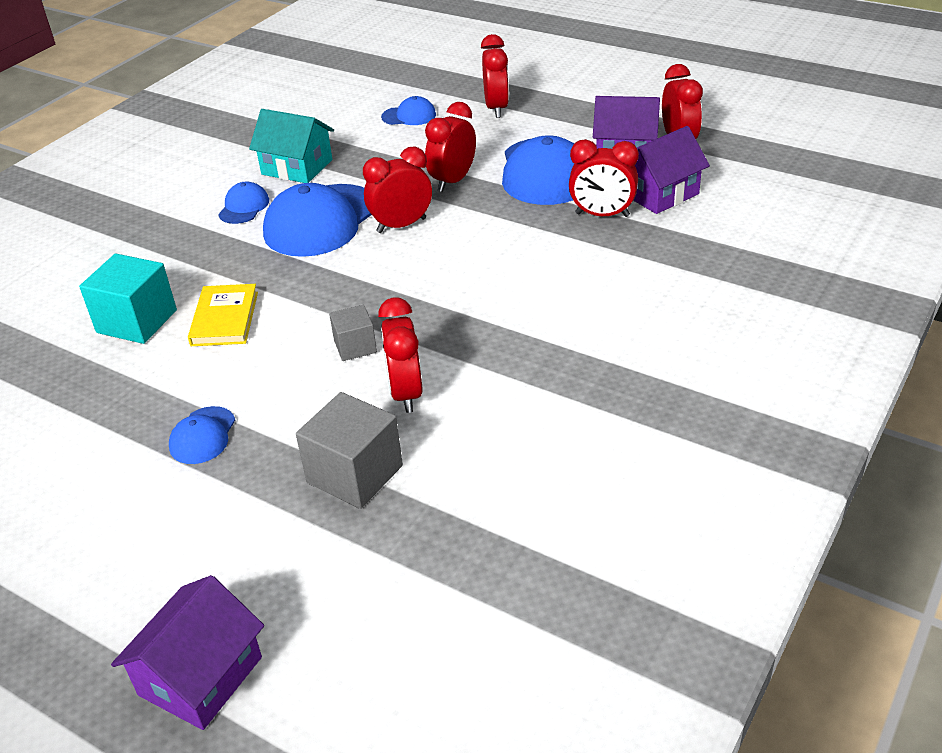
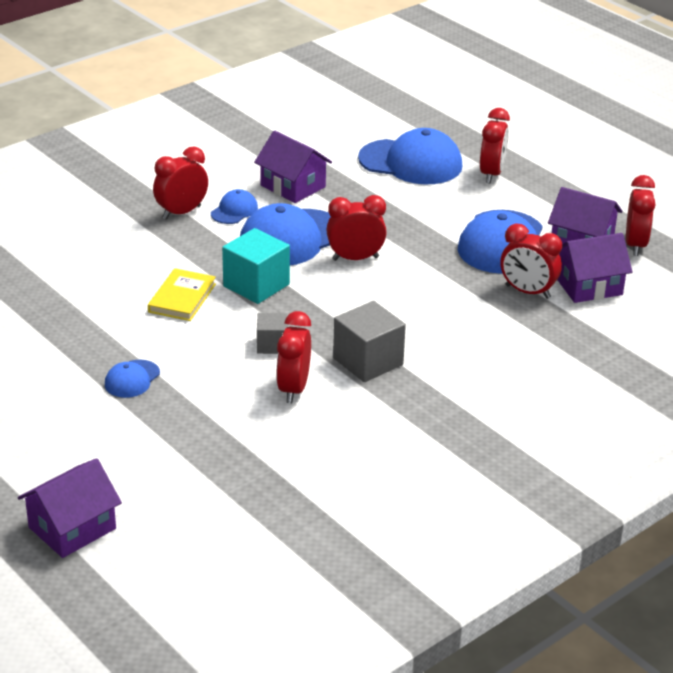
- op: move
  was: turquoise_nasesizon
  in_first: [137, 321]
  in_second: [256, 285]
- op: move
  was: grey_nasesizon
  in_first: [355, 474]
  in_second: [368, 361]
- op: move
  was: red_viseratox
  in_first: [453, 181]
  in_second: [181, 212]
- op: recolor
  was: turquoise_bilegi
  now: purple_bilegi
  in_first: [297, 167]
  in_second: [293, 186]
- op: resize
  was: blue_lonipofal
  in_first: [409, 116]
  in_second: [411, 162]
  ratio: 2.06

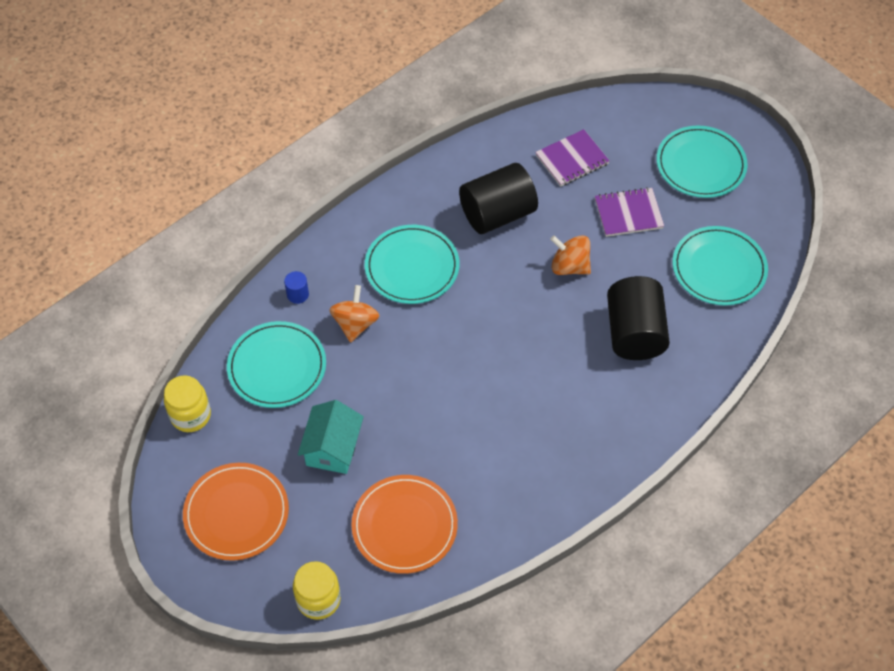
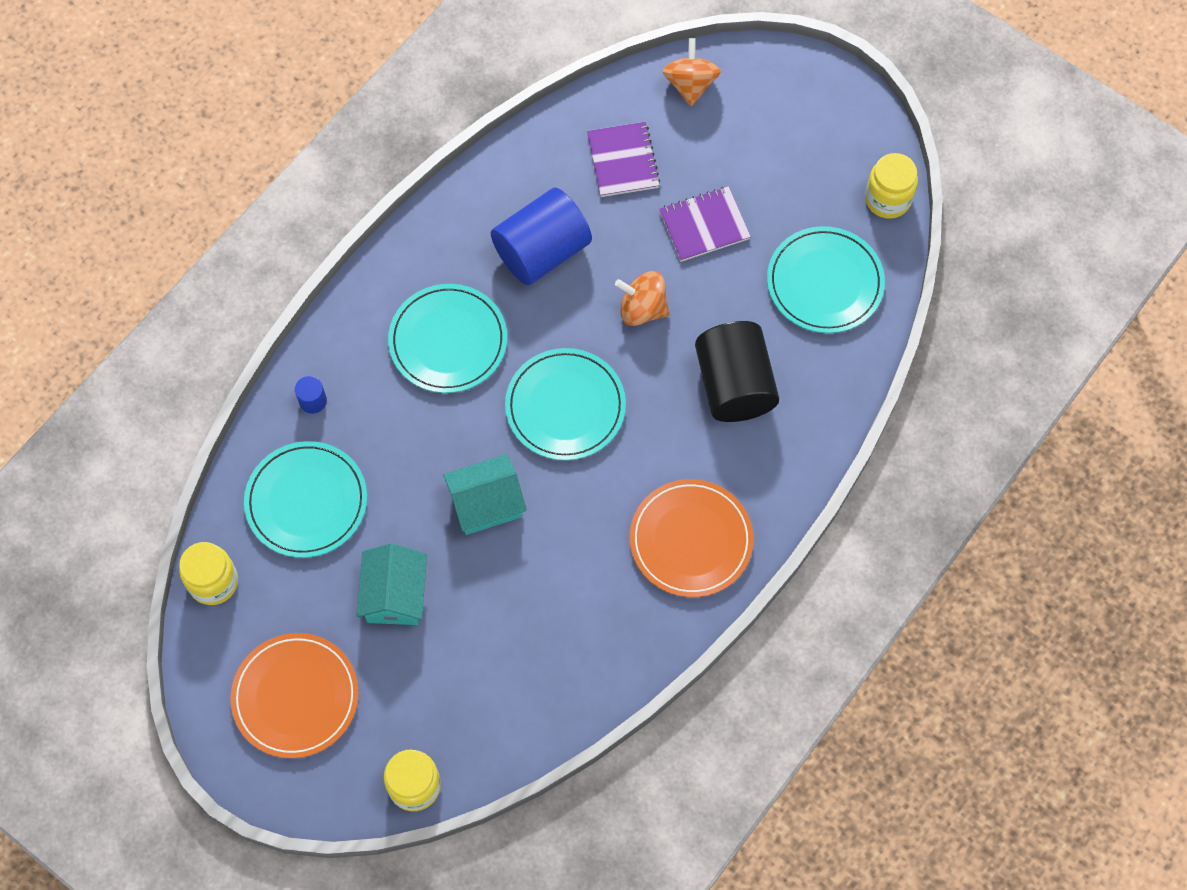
- op: insert
  now: turquoise_bilegi
  in_second: [486, 503]
- op: insert
  now: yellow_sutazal
  in_second: [887, 199]
- op: move
  was: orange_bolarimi
  in_first: [355, 324]
  in_second: [690, 84]
- op: move
  was: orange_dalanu
  in_first: [404, 526]
  in_second: [691, 540]
- op: move
  was: turquoise_dalanu
  in_first: [700, 164]
  in_second: [565, 406]
- op: recolor
  was: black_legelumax
  now: blue_legelumax
  in_first: [497, 214]
  in_second: [542, 251]
- op: rotate
  was: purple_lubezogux
  in_first: [572, 159]
  in_second: [623, 161]
  clockwise: -60

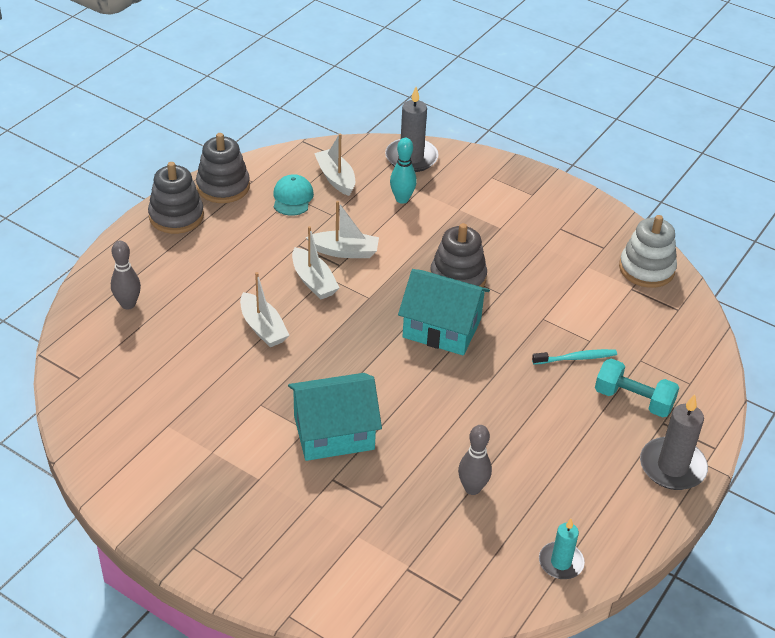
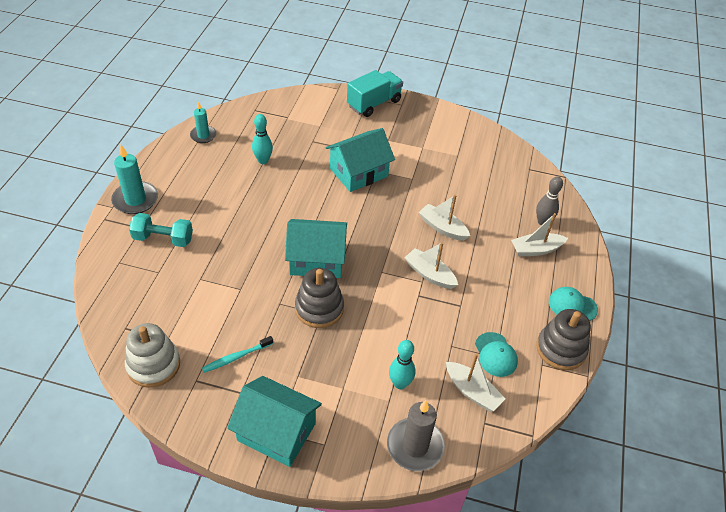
- op: insert
  now: turquoise_bilegi
  in_second: [276, 432]
- op: insert
  now: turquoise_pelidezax
  in_second: [374, 104]
- op: move
  was: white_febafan
  in_first: [344, 251]
  in_second: [536, 250]
- op: move
  was: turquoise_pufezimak
  in_first: [576, 358]
  in_second: [236, 357]
- op: replace
  was: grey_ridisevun
  now: turquoise_lonipofal
  in_first: [176, 216]
  in_second: [572, 305]
- op: recolor
  was: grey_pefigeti
  now: turquoise_pefigeti
  in_first: [472, 488]
  in_second: [263, 160]
- op: recolor
  was: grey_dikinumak
  now: turquoise_dikinumak
  in_first: [672, 467]
  in_second: [135, 200]

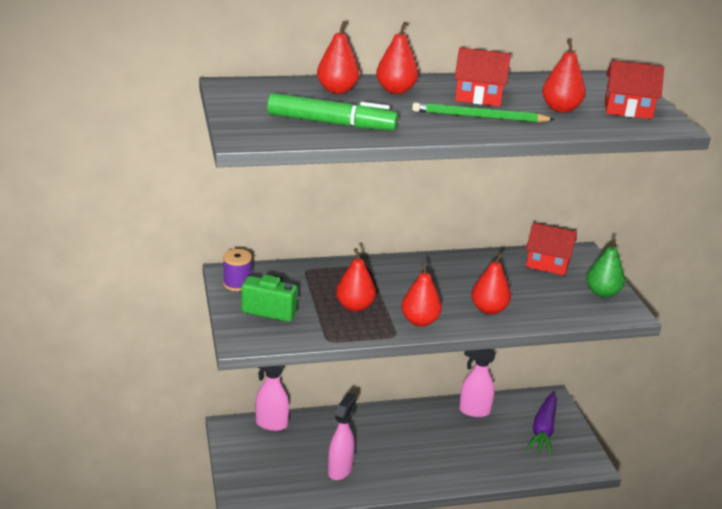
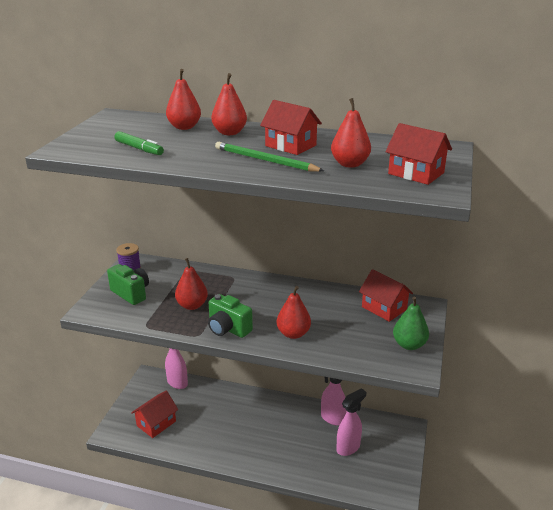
- op: delete
  was: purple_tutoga
  in_first: [543, 430]
- op: insert
  now: red_bilegi
  in_second: [156, 423]
- op: move
  was: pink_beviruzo
  in_first: [340, 470]
  in_second: [348, 447]
- op: replace
  was: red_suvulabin
  now: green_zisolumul
  in_first: [419, 321]
  in_second: [228, 329]
- op: resize
  was: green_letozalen
  in_first: [331, 123]
  in_second: [139, 149]
  ratio: 0.6

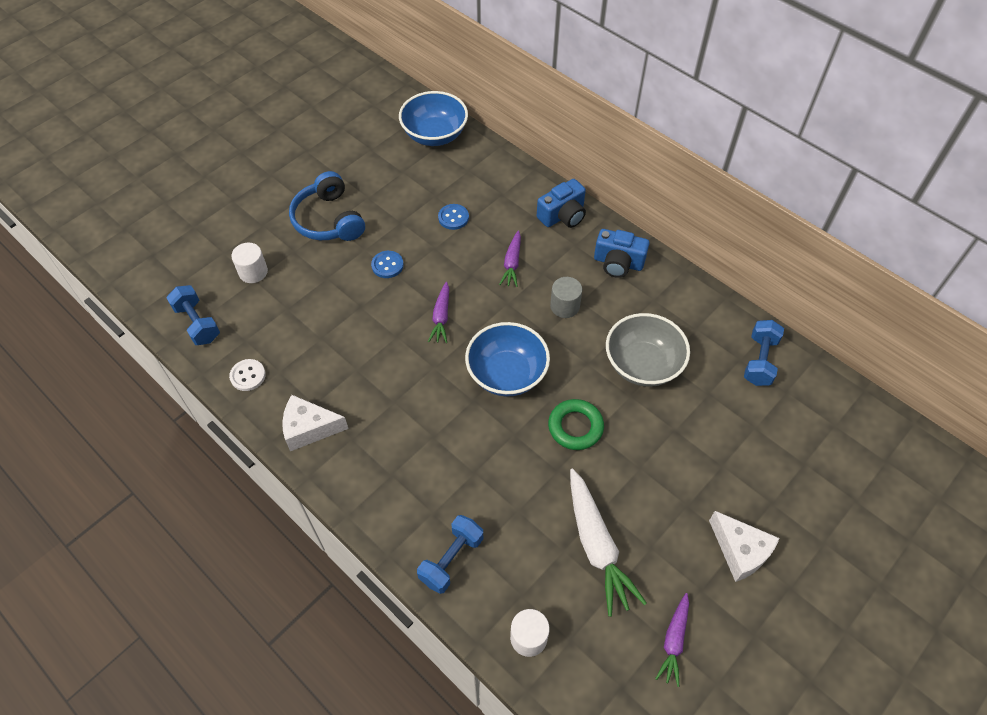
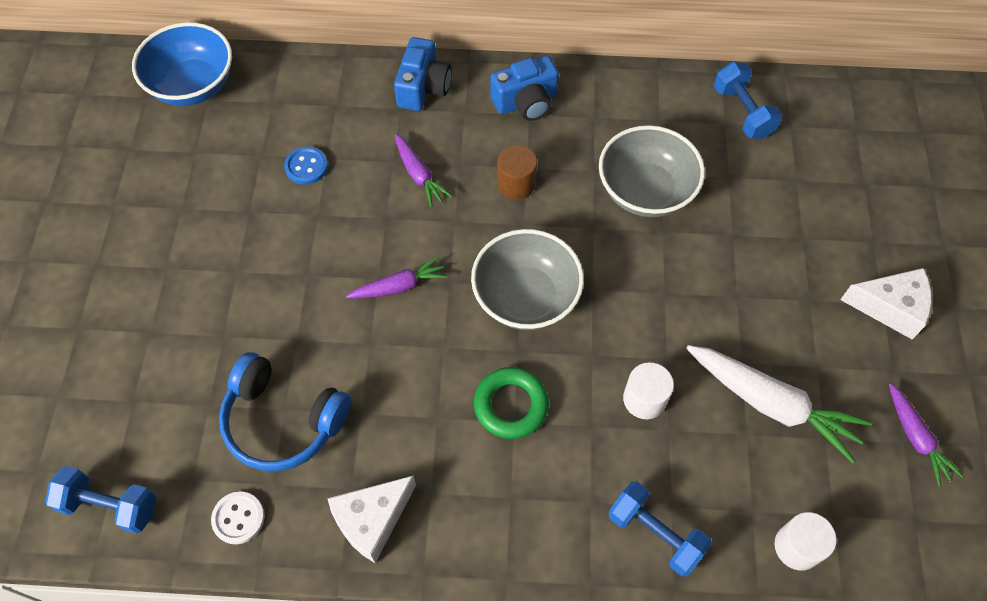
- op: delete
  was: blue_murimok
  in_first: [387, 265]
- op: move
  was: white_legelumax
  in_first: [253, 272]
  in_second: [644, 399]
- op: move
  was: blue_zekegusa
  in_first: [328, 220]
  in_second: [283, 421]
- op: move
  was: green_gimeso
  in_first: [575, 427]
  in_second: [511, 405]
- op: recolor
  was: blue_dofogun
  now: grey_dofogun
  in_first: [507, 374]
  in_second: [526, 297]
- op: recolor
  was: grey_legelumax
  now: brown_legelumax
  in_first: [565, 306]
  in_second: [516, 184]
- op: rotate
  was: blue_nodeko
  in_first: [451, 559]
  in_second: [655, 533]
  clockwise: -45
- op: rotate
  was: purple_tutoga
  in_first: [441, 317]
  in_second: [399, 286]
  clockwise: -75

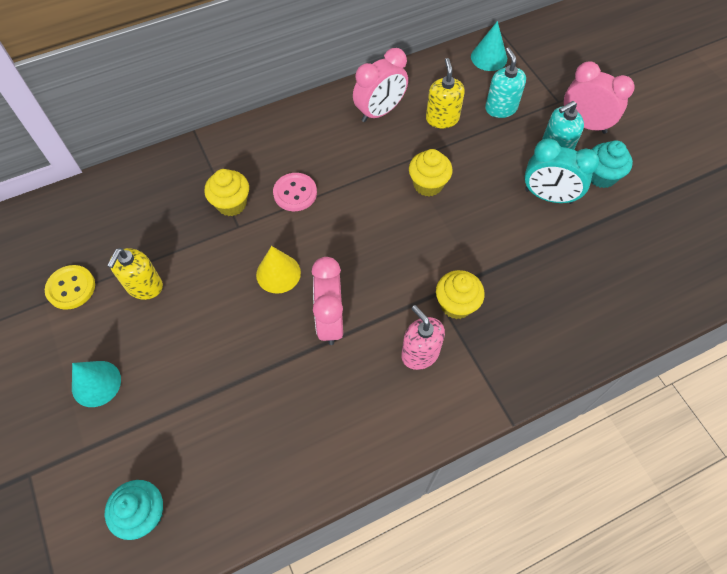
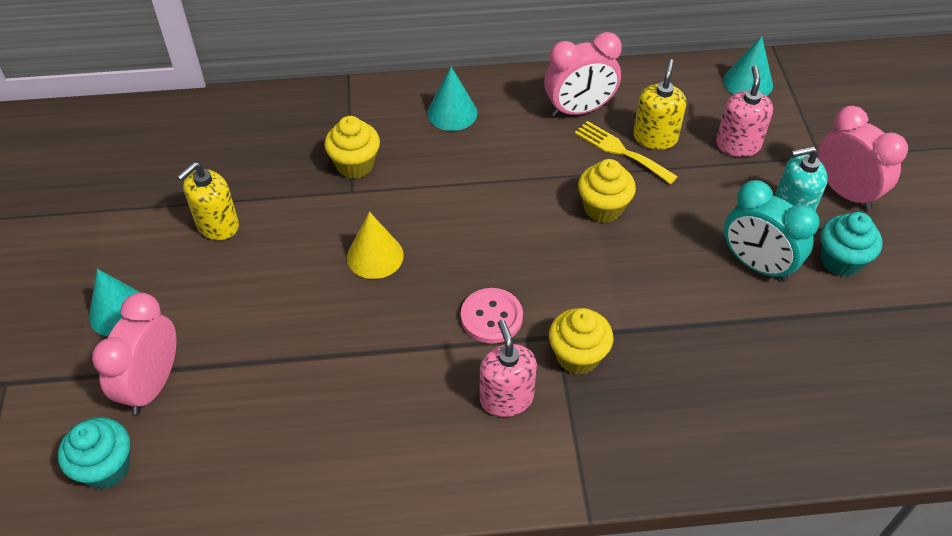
- op: delete
  was: yellow_murimok
  in_first: [71, 288]
- op: insert
  now: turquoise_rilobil
  in_second: [452, 113]
- op: insert
  now: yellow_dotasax
  in_second: [621, 151]
- op: move
  was: pink_murimok
  in_first: [295, 193]
  in_second: [491, 317]
- op: move
  was: pink_viseratox
  in_first: [330, 320]
  in_second: [152, 384]
- op: recolor
  was: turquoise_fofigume
  now: pink_fofigume
  in_first: [501, 108]
  in_second: [738, 145]

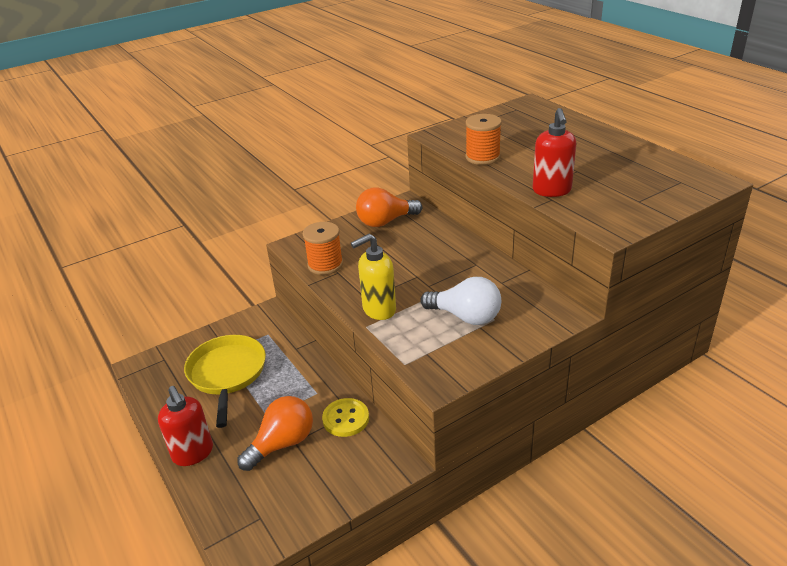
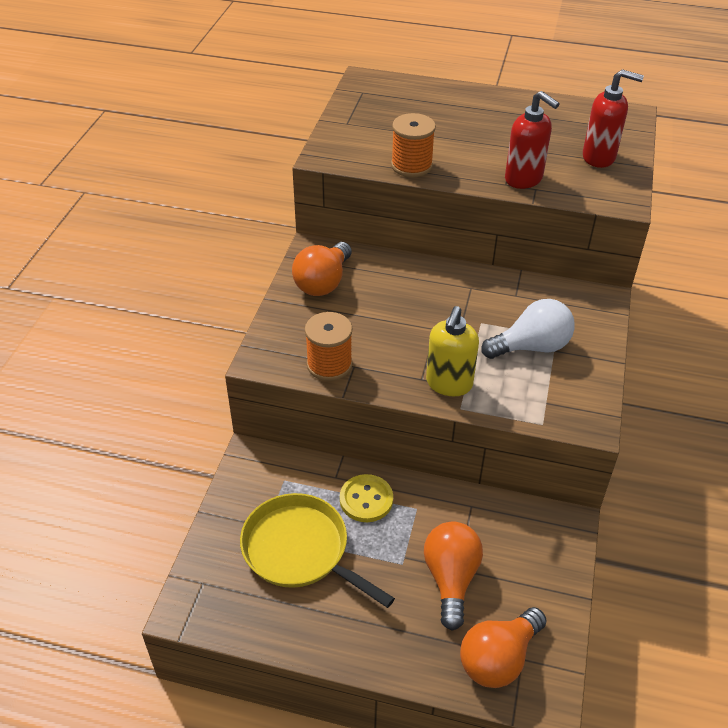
- op: insert
  now: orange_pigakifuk
  in_second: [498, 658]
- op: move
  was: red_fofigume
  in_first: [193, 453]
  in_second: [599, 157]
- op: move
  was: yellow_murimok
  in_first: [346, 419]
  in_second: [366, 499]

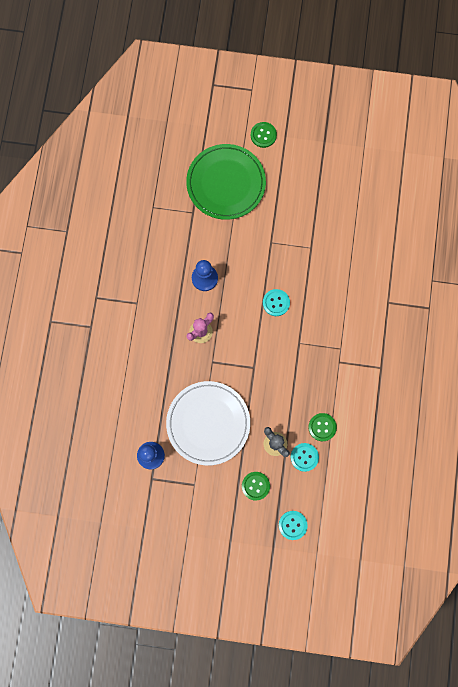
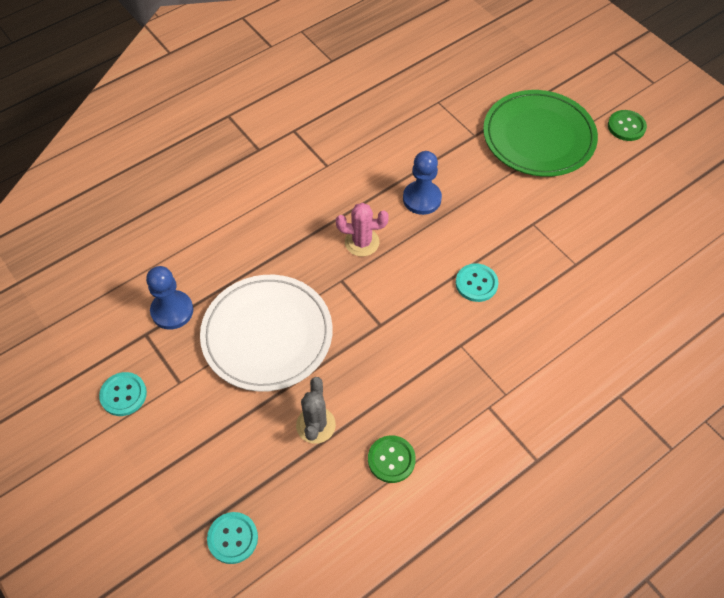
- op: delete
  was: green_murimok
  in_first: [255, 486]
- op: move
  was: turquoise_murimok
  in_first: [304, 457]
  in_second: [123, 395]

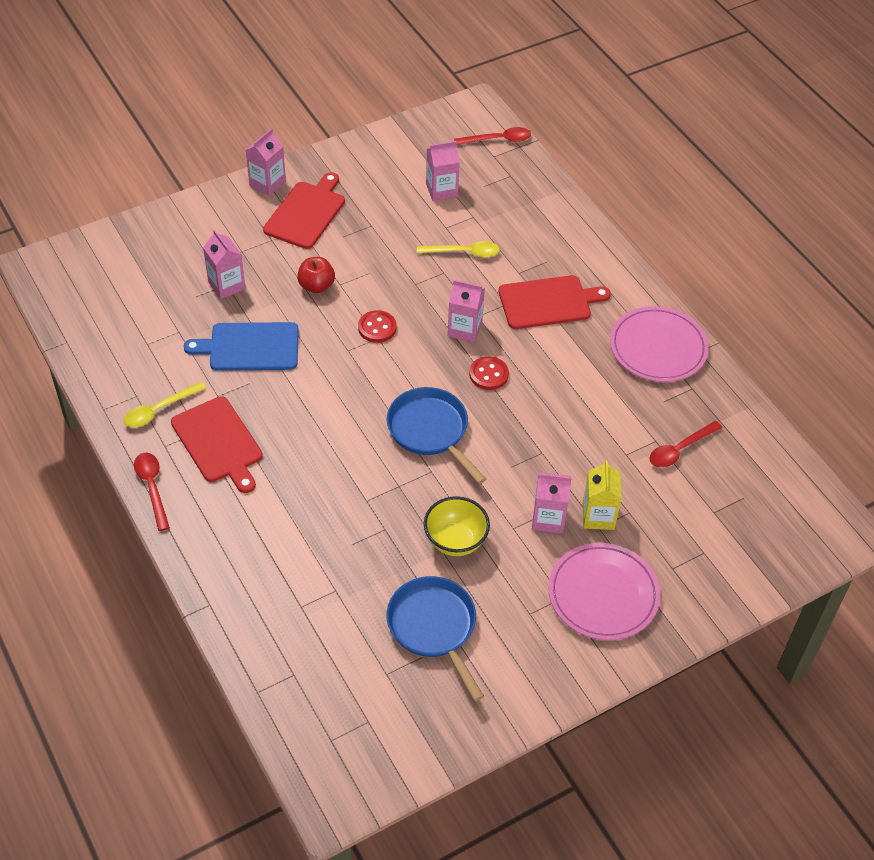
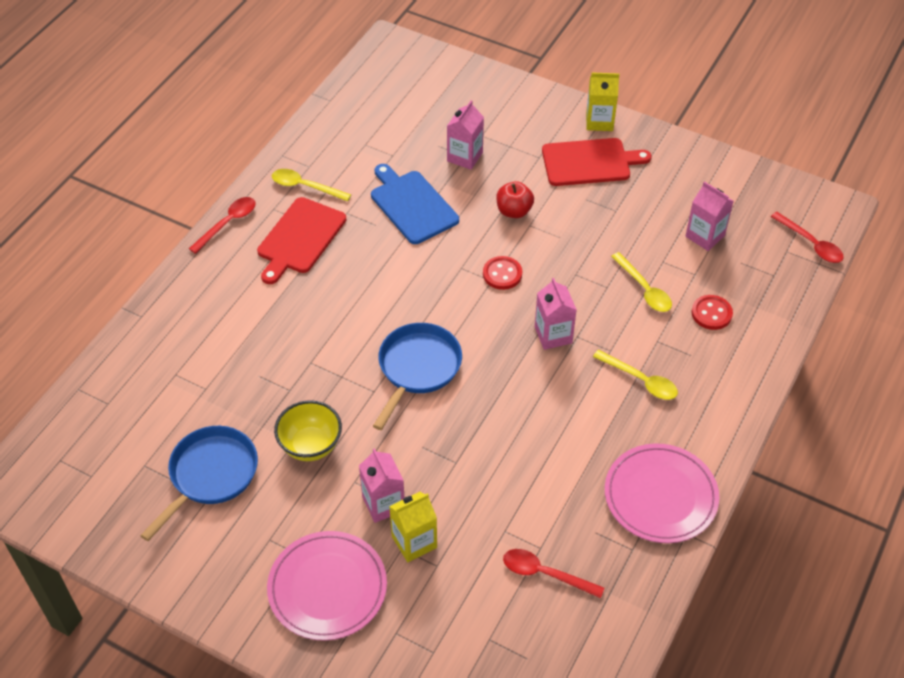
- op: move
  was: red_murimok
  in_first: [488, 374]
  in_second: [711, 313]
- op: replace
  was: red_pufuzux
  now: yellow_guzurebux
  in_first: [548, 302]
  in_second: [640, 380]
- op: recolor
  was: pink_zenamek
  now: yellow_zenamek
  in_first: [267, 183]
  in_second: [599, 121]

